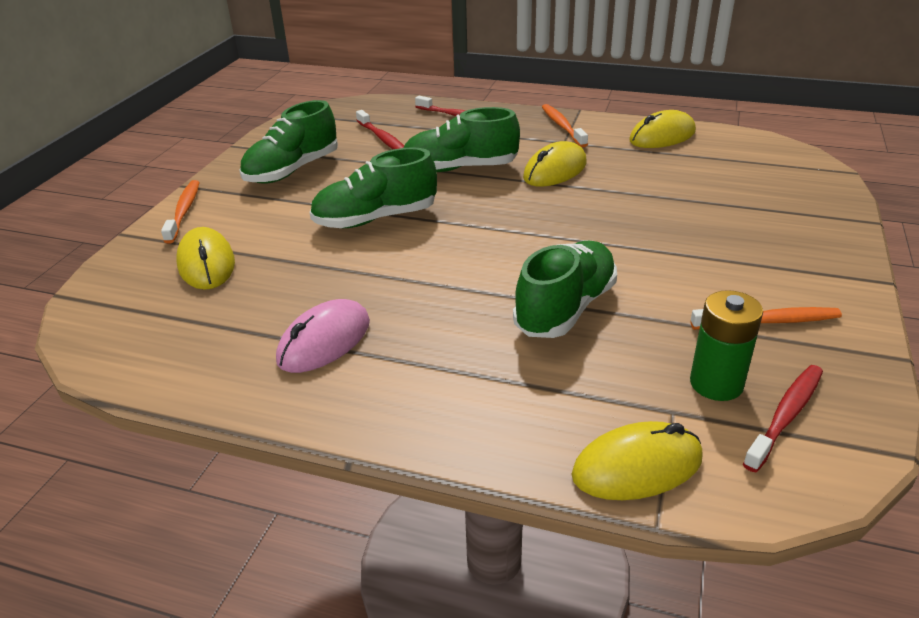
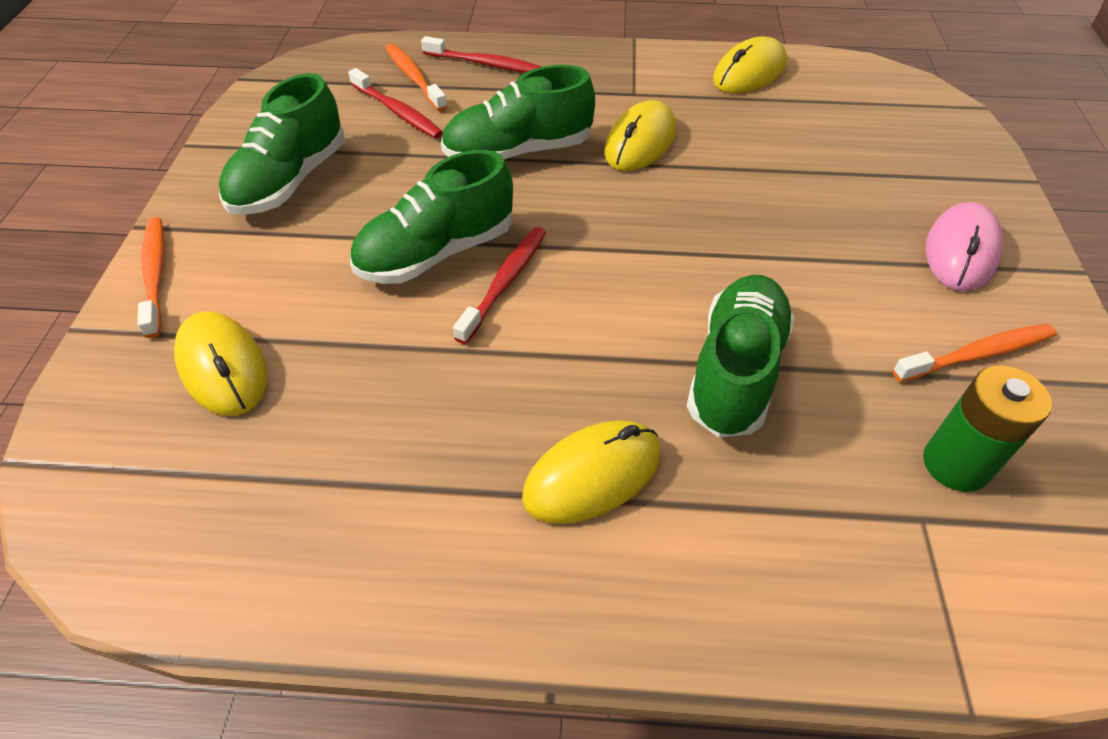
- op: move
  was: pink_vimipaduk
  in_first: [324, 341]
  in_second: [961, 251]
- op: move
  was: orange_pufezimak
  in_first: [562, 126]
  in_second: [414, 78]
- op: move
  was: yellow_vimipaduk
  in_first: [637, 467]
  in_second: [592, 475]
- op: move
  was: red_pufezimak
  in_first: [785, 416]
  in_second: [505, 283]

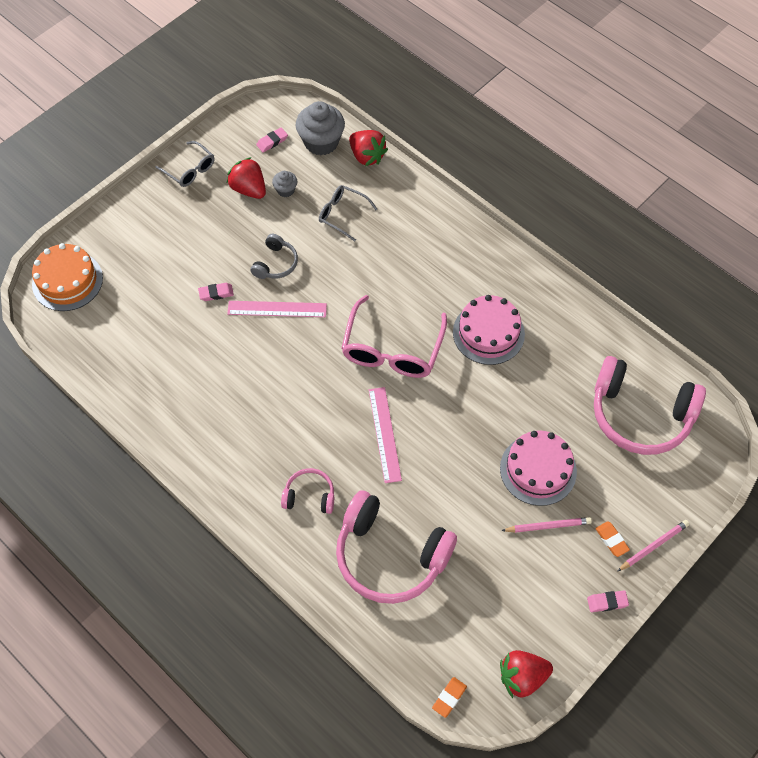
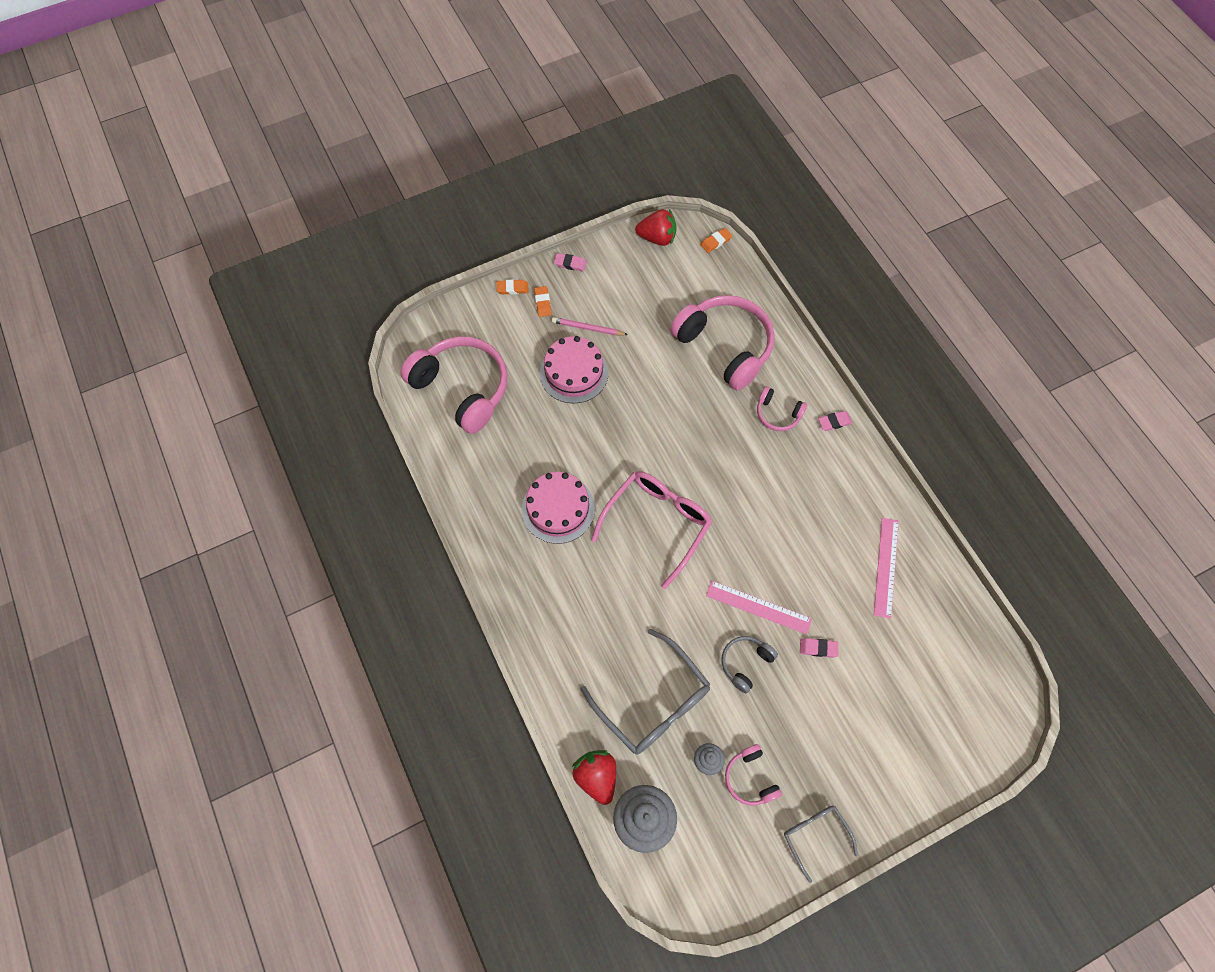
- op: delete
  was: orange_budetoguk
  in_first: [67, 281]
- op: move
  was: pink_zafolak
  in_first: [272, 141]
  in_second: [834, 422]
- op: move
  was: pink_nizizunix
  in_first: [384, 434]
  in_second: [886, 567]
- op: replace
  was: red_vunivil
  now: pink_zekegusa
  in_first: [249, 189]
  in_second: [750, 778]
- op: replace
  was: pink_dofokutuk
  now: orange_zafolak
  in_first: [654, 546]
  in_second: [512, 288]
- op: resize
  was: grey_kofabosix
  in_first: [342, 214]
  in_second: [653, 702]
  ratio: 1.78

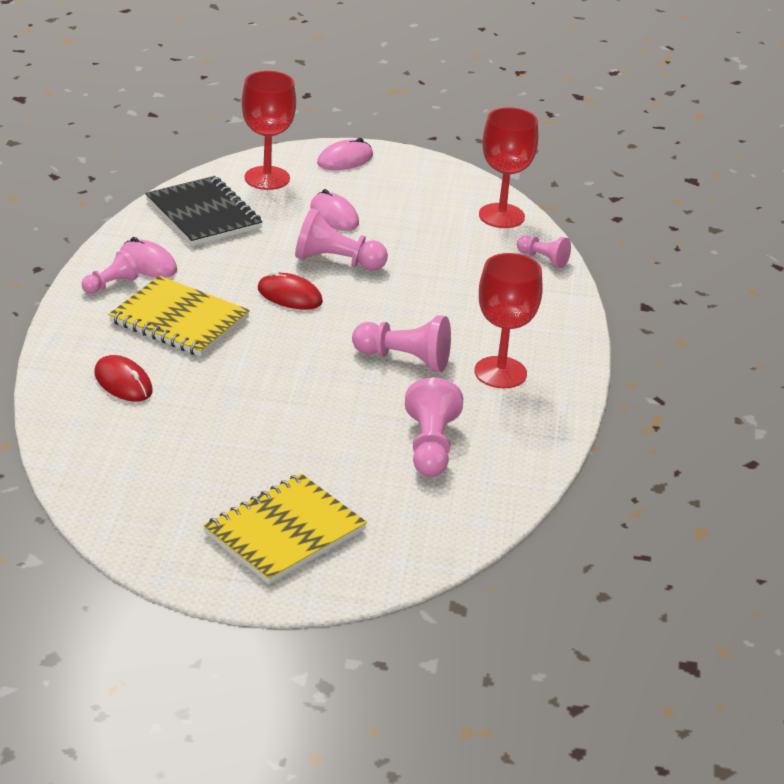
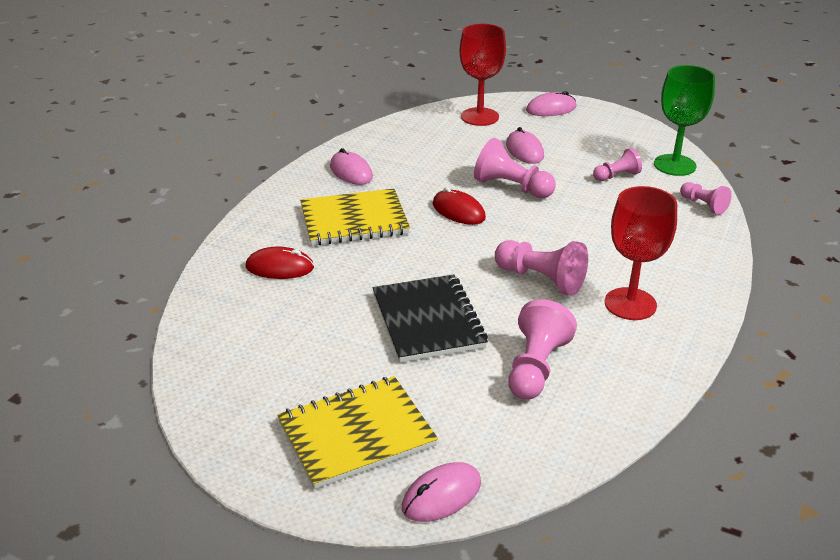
- op: insert
  now: pink_vimipaduk
  in_second: [441, 495]
- op: move
  was: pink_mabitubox
  in_first: [110, 285]
  in_second: [616, 176]
- op: move
  was: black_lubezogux
  in_first: [203, 214]
  in_second: [428, 321]
- op: recolor
  was: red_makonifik
  now: green_makonifik
  in_first: [501, 216]
  in_second: [674, 165]
- op: rotate
  was: red_vimipaduk
  in_first: [123, 382]
  in_second: [279, 267]
  clockwise: -60
- op: rotate
  was: yellow_lubezogux
  in_first: [179, 320]
  in_second: [354, 220]
  clockwise: -60

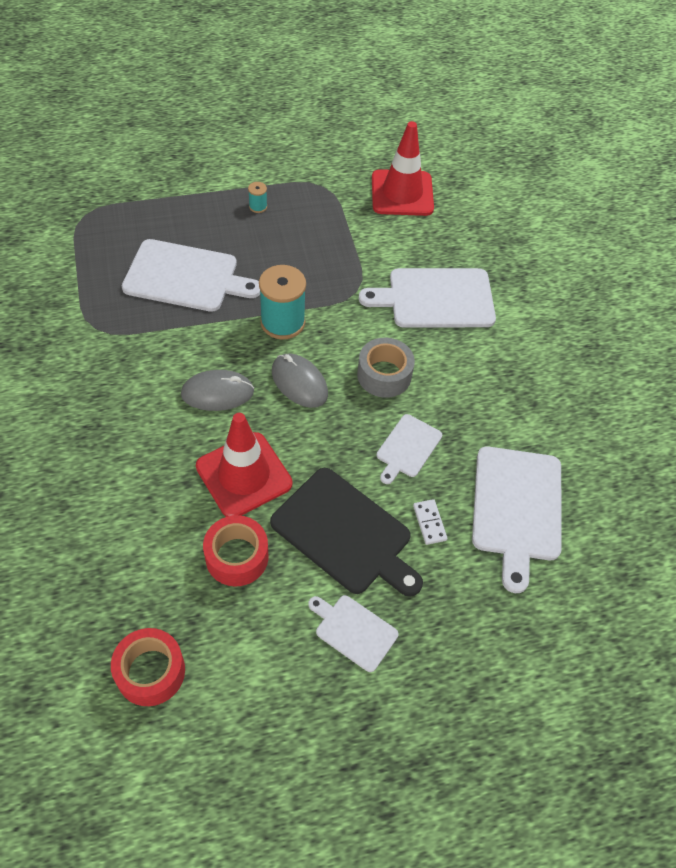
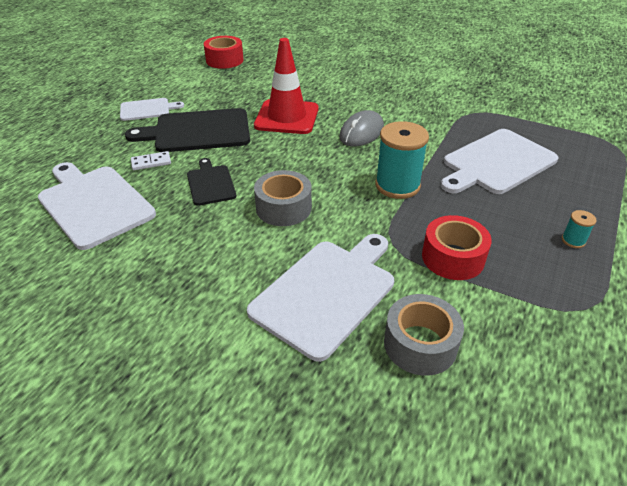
- op: delete
  was: grey_vimipaduk
  in_first: [299, 383]
- op: delete
  was: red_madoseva
  in_first: [402, 193]
- op: insert
  now: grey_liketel
  in_second: [420, 344]
- op: move
  was: red_liketel
  in_first: [237, 557]
  in_second: [453, 257]
- op: recolor
  was: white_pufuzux
  now: black_pufuzux
  in_first: [407, 448]
  in_second: [210, 183]
- op: rotate
  was: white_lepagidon
  in_first: [429, 523]
  in_second: [151, 162]
  clockwise: -45

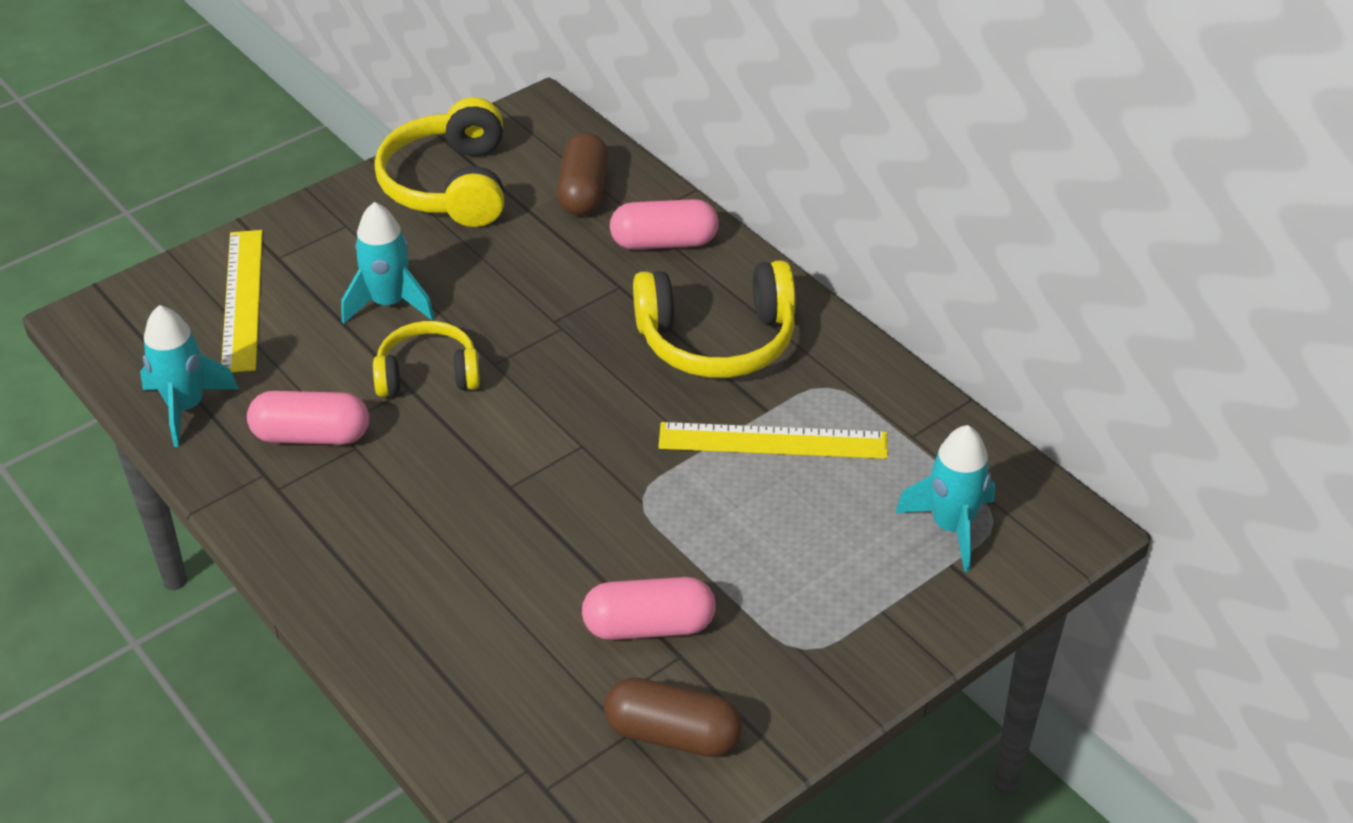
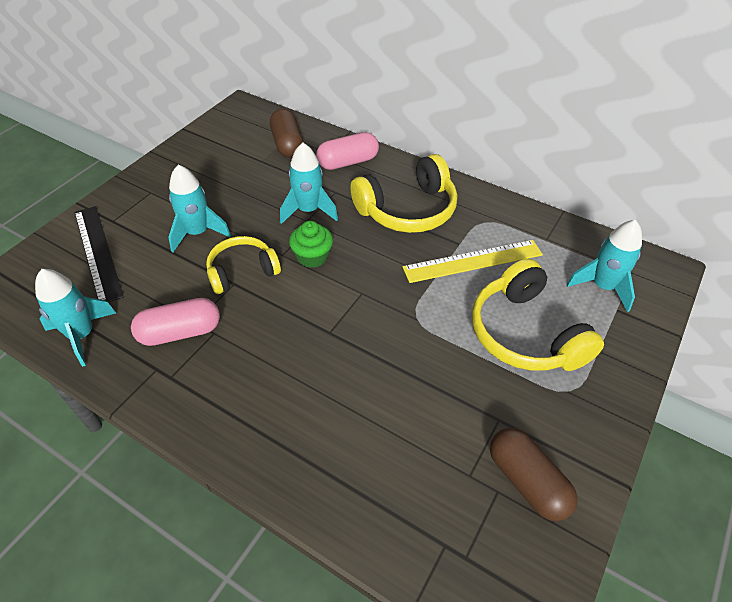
- op: delete
  was: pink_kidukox
  in_first: [649, 626]
- op: insert
  now: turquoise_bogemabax
  in_second: [308, 211]
- op: insert
  now: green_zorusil
  in_second: [312, 256]
- op: move
  was: yellow_zekegusa
  in_first: [450, 185]
  in_second: [525, 333]
- op: recolor
  was: yellow_nizizunix
  now: black_nizizunix
  in_first: [242, 299]
  in_second: [97, 252]
- op: rotate
  was: brown_kidukox
  in_first: [672, 734]
  in_second: [527, 481]
  clockwise: 60

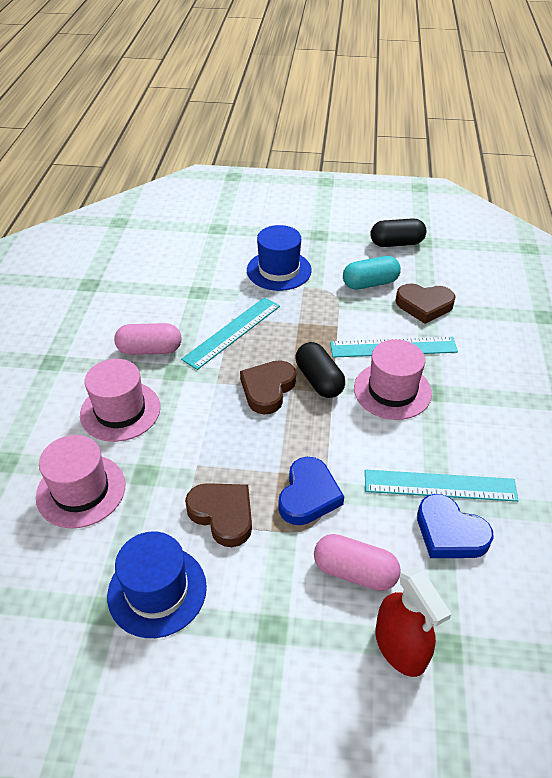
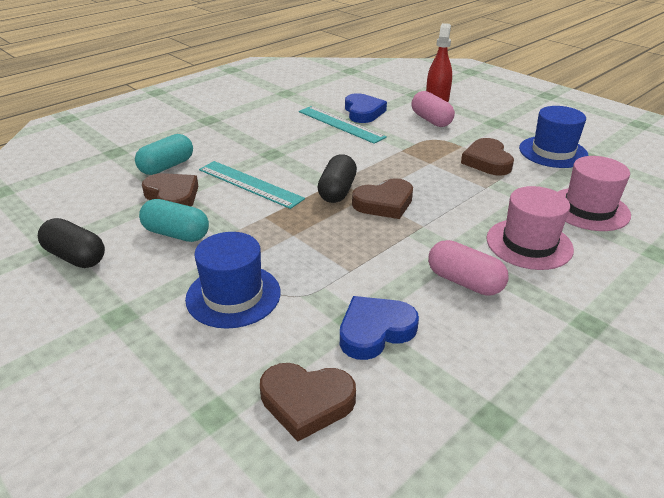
- op: delete
  was: turquoise_nizizunix
  in_first: [232, 332]
- op: delete
  was: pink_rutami
  in_first: [392, 390]
- op: insert
  now: turquoise_kidukox
  in_second: [167, 166]
- op: insert
  now: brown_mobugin
  in_second: [306, 402]
- op: move
  was: blue_mobugin
  in_first: [308, 495]
  in_second: [375, 331]

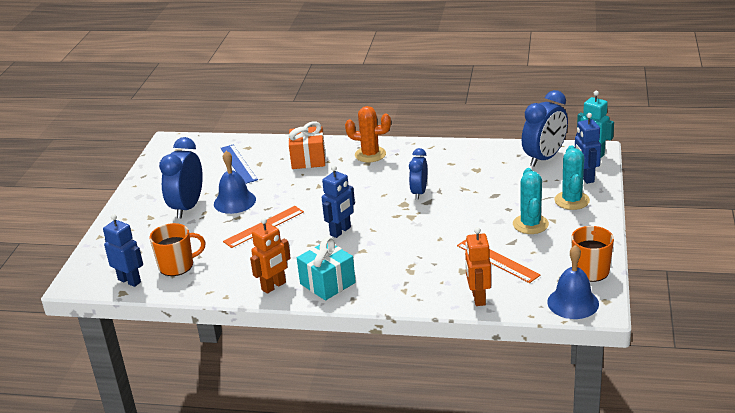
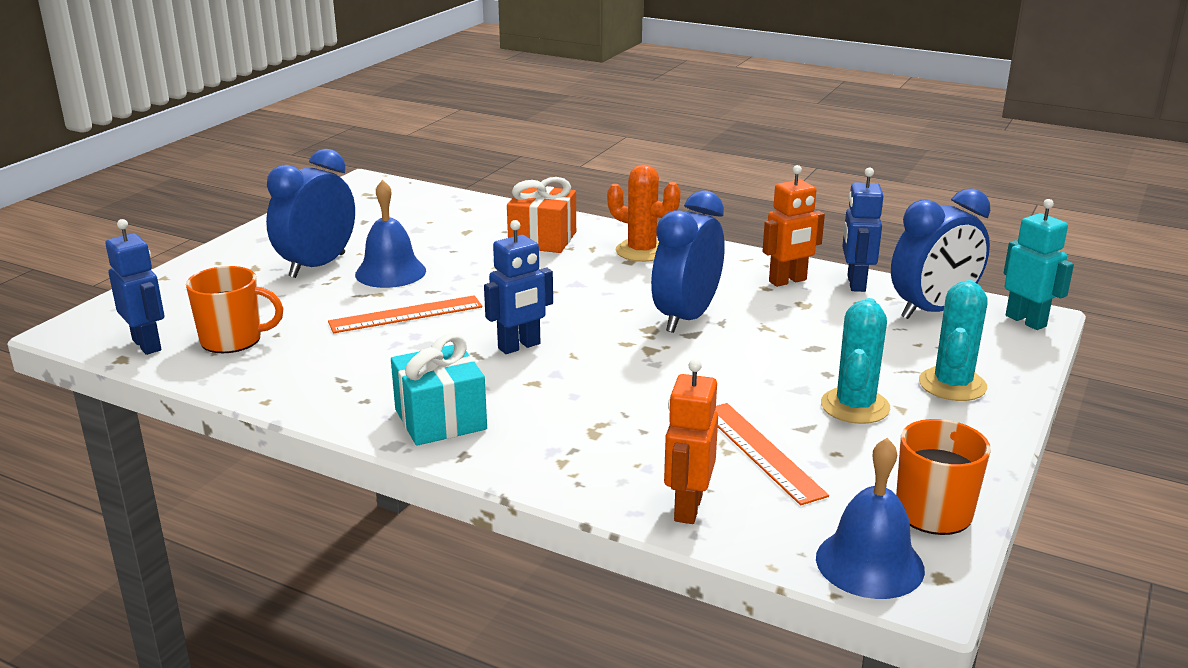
- op: delete
  was: blue_nizizunix
  in_first: [238, 164]
- op: move
  was: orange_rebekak
  in_first: [274, 286]
  in_second: [788, 281]
- op: move
  was: blue_rebekak
  in_first: [585, 177]
  in_second: [855, 284]
- op: resize
  was: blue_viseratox
  in_first: [419, 192]
  in_second: [686, 317]
  ratio: 1.59

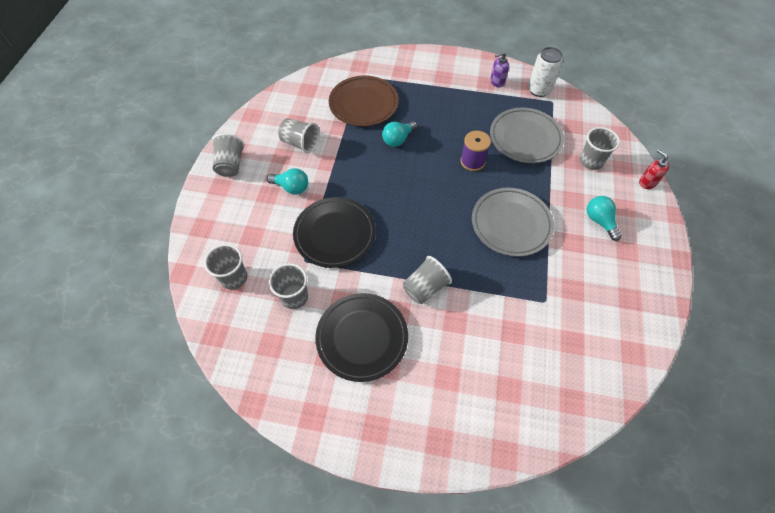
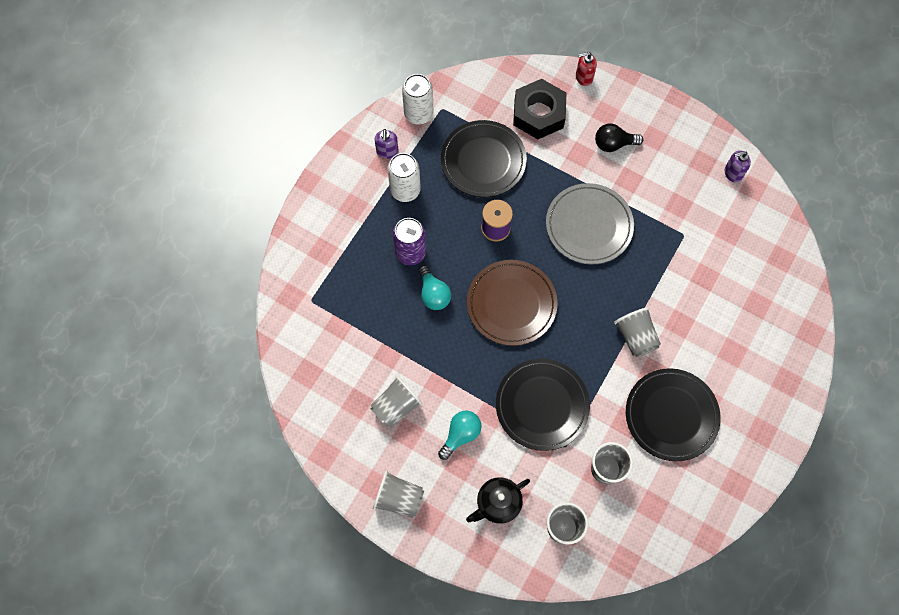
- op: insert
  now: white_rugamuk
  in_second: [405, 190]
- op: insert
  now: purple_rugamuk
  in_second: [410, 252]
- op: insert
  now: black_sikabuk
  in_second: [497, 503]
- op: insert
  now: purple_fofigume
  in_second: [733, 173]
- op: move
  was: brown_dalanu
  in_first: [363, 104]
  in_second: [511, 304]
- op: replace
  was: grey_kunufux
  now: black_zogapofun
  in_first: [591, 161]
  in_second: [538, 114]
- op: recolor
  was: grey_dalanu
  now: black_dalanu
  in_first: [525, 138]
  in_second: [483, 161]
- op: recolor
  was: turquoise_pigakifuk
  now: black_pigakifuk
  in_first: [599, 221]
  in_second: [613, 144]

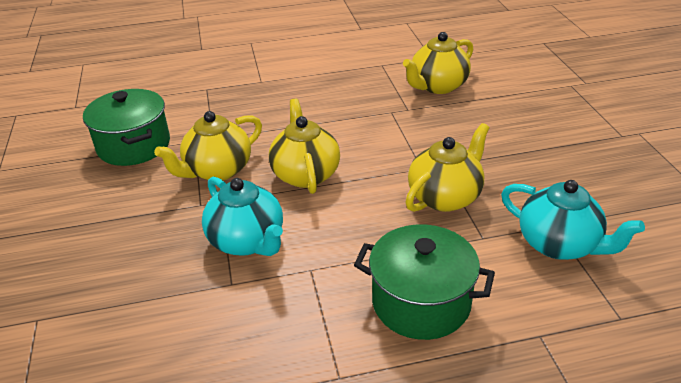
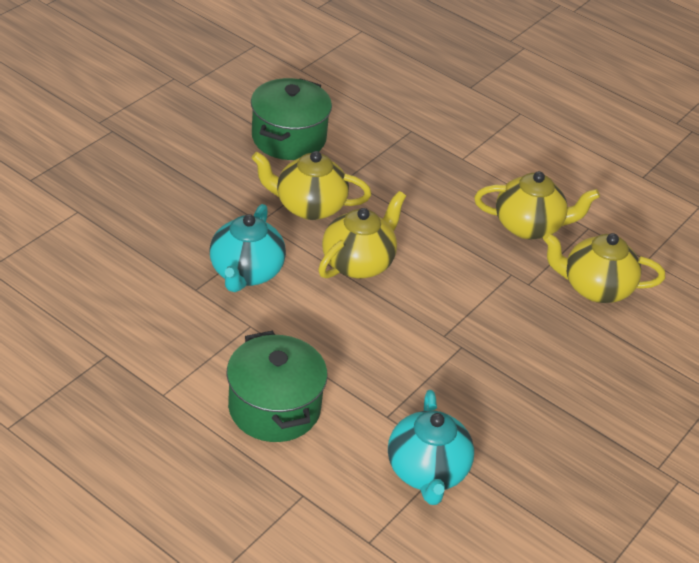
- op: move
  was: yellow_sikabuk
  in_first: [445, 197]
  in_second: [529, 226]

